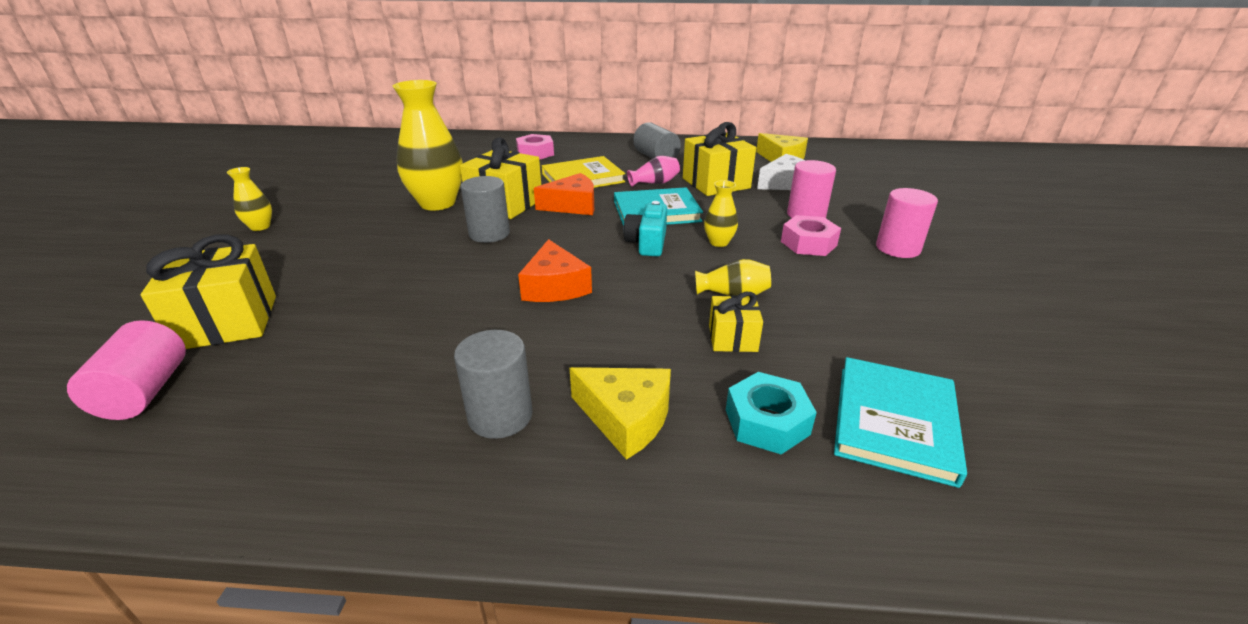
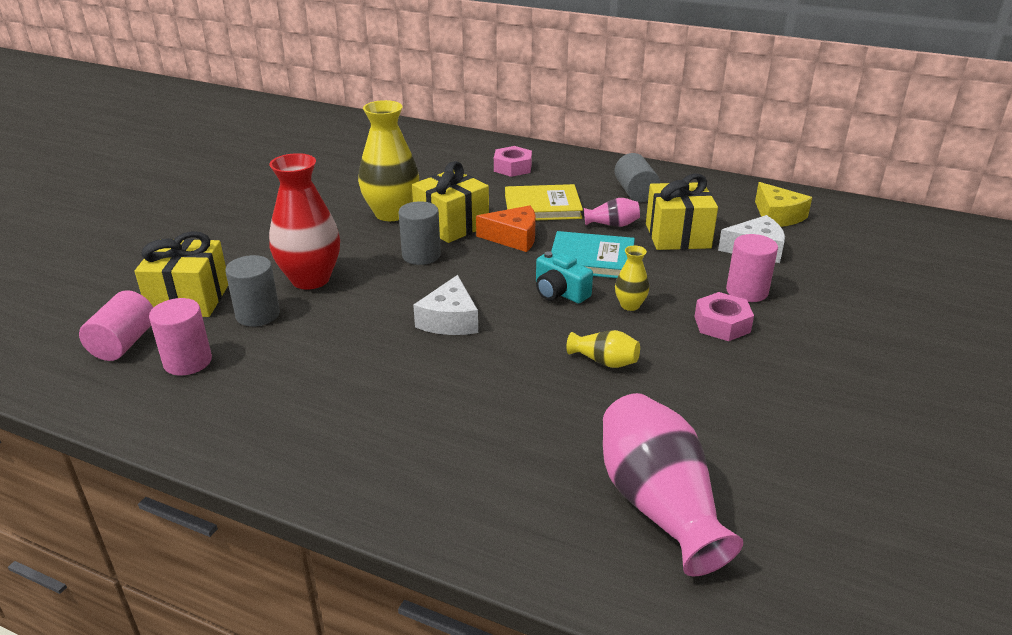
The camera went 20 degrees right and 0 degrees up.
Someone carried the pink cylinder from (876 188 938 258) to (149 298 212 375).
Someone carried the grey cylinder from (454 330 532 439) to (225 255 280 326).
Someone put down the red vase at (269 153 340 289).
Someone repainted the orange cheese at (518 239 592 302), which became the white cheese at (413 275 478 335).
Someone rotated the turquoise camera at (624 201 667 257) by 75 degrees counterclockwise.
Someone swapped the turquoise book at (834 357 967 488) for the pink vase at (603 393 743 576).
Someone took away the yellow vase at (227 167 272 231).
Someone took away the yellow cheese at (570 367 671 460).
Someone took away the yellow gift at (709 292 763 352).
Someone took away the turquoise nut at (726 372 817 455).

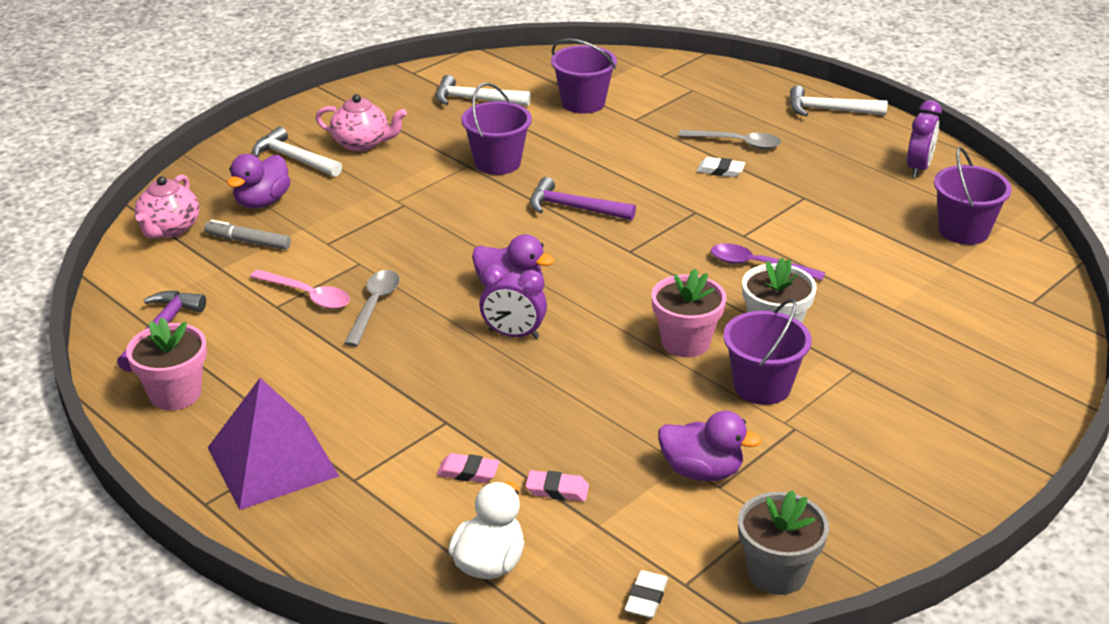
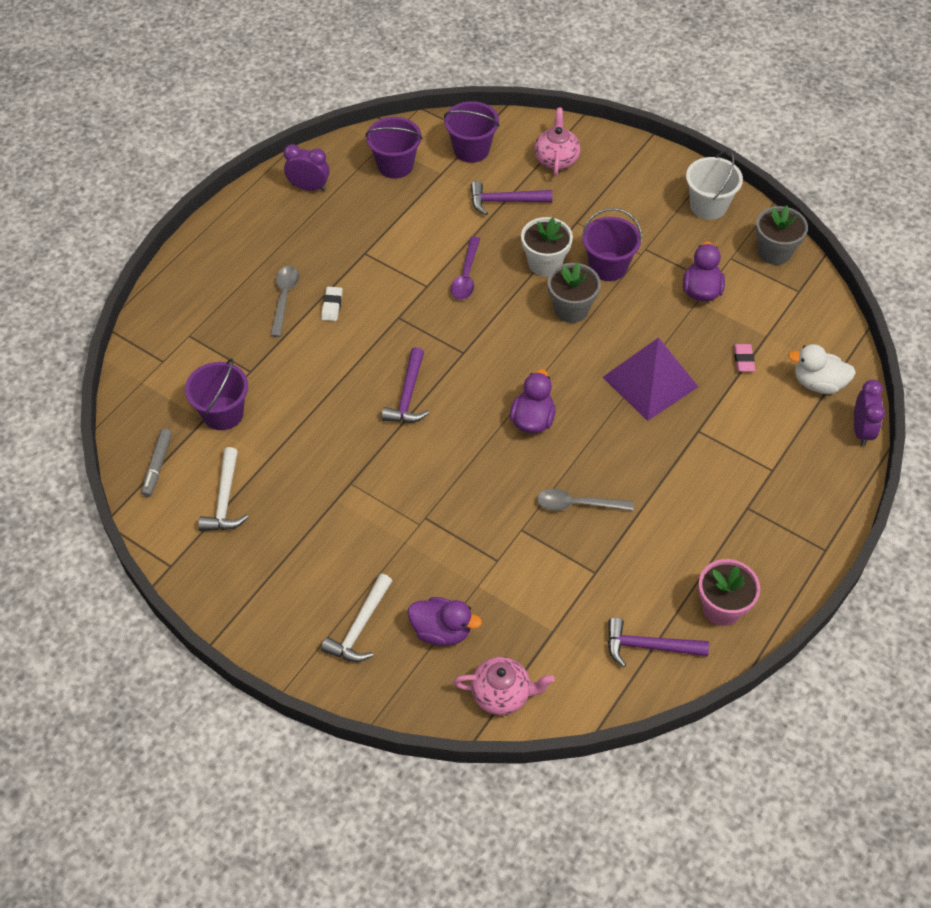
The camera went 100 degrees left and 20 degrees up.
Someone carried the grey marker from (204 219 291 250) to (141 429 172 497).
Someone carried the purple bucket from (461 82 532 175) to (444 101 500 163).
Someone put down the purple hammer at (471 181 552 215).
Someone carried the pink teapot from (315 94 407 152) to (534 108 580 176).
Someone repainted the pink flower pot at (652 268 726 357), which became the grey flower pot at (548 262 601 323).
Someone carried the purple pyramid from (208 378 339 510) to (603 337 698 421).
Someone put down the white bucket at (686 150 743 220).
Someone carried the purple clock from (479 264 547 339) to (854 380 885 446).
Someone took away the pink spoon at (250 270 350 309).
Someone took away the pink eraser at (437 453 500 483).
Someone took away the white eraser at (625 570 668 618).
Someone took away the white hammer at (790 86 888 116).

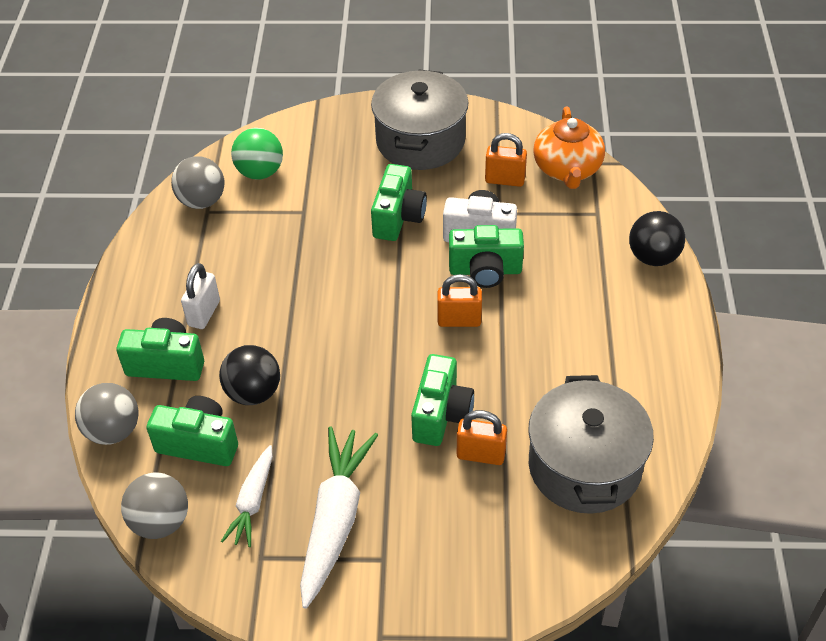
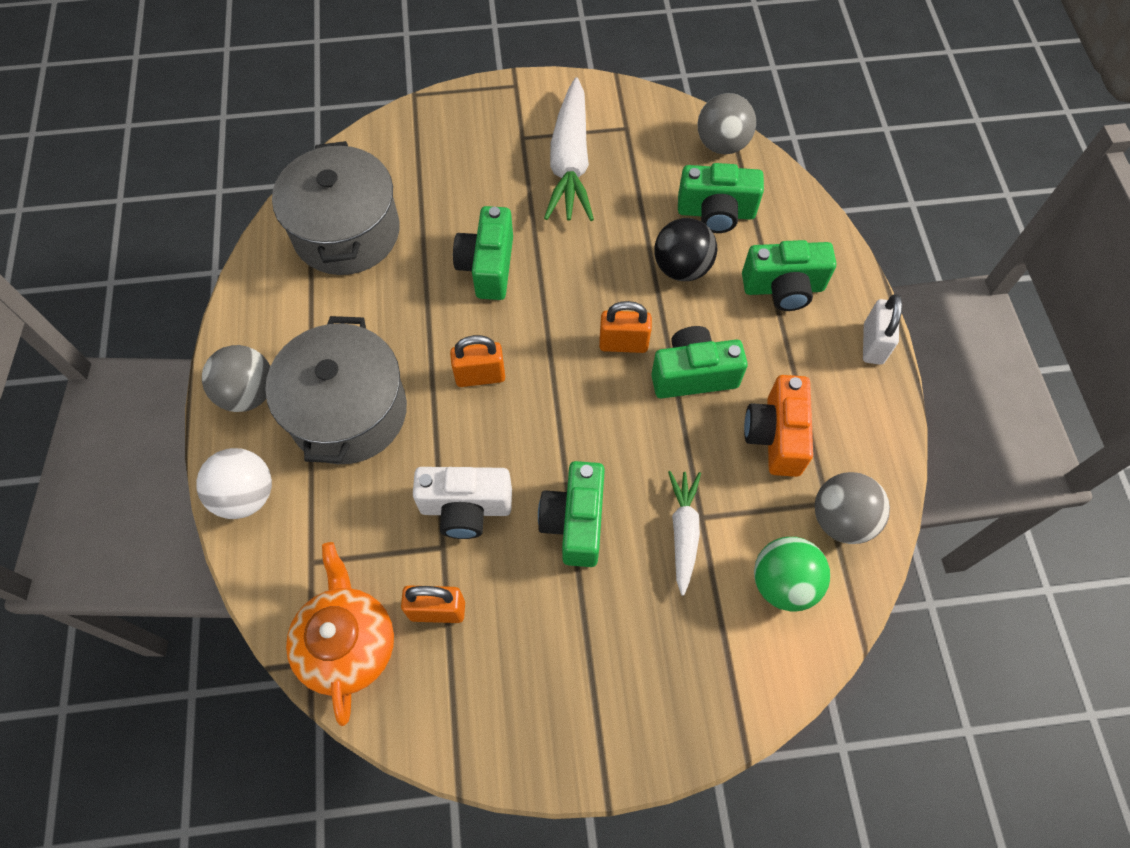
The camera went 170 degrees right and 15 degrees up.
Someone repainted the black ball at (629 211 685 266), which became the white ball at (196 448 272 519).
Someone carried the grey ball from (75 383 139 445) to (202 345 270 412).
Someone carried the grey pot from (371 70 468 170) to (265 316 407 464).
Someone carried the orange padlock from (457 410 507 465) to (599 301 652 353).
Someone carried the green camera from (449 225 524 288) to (651 326 748 399).
Someone carried the white carrot from (221 445 273 547) to (668 471 701 596).
Someone put down the orange camera at (744 375 813 477).
Someone carried the white padlock from (181 263 220 329) to (863 294 902 365).

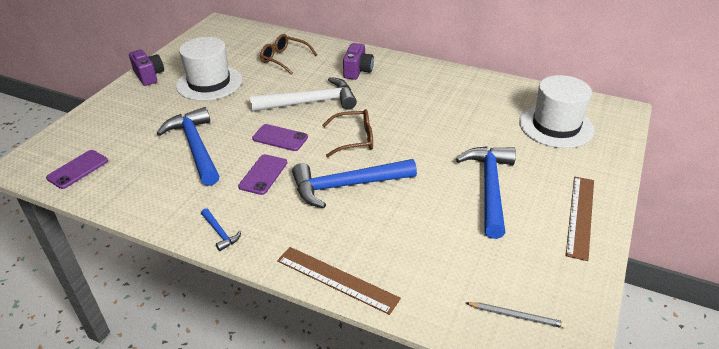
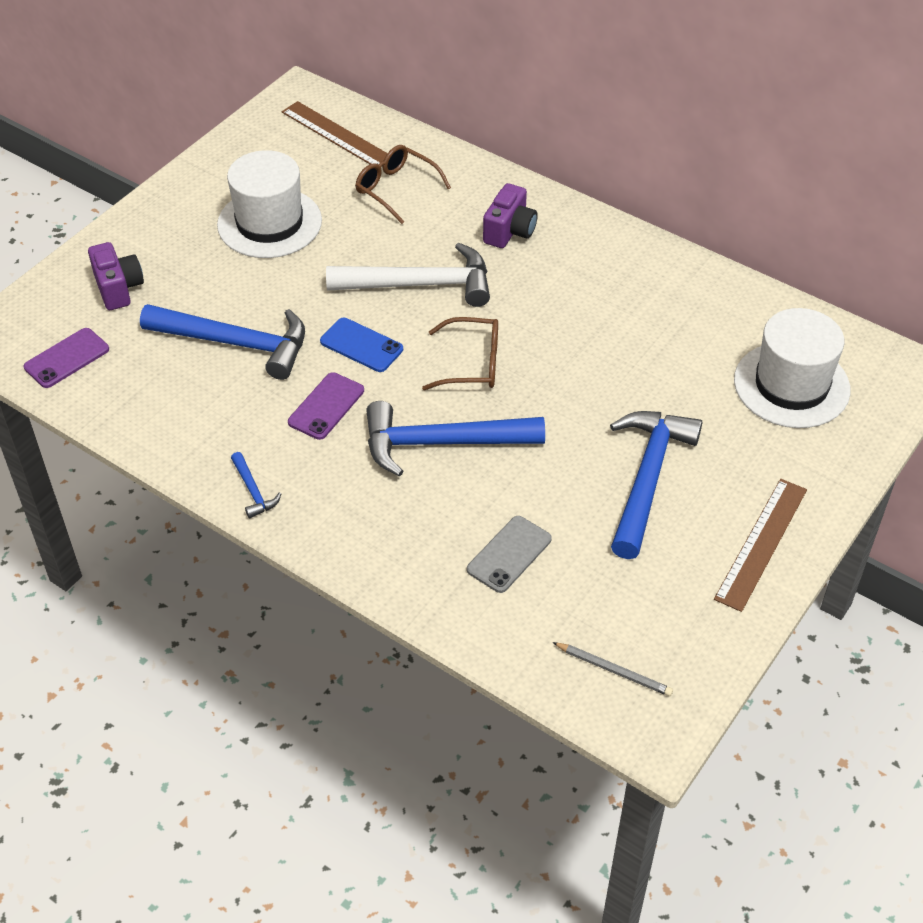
The camera went 10 degrees right and 10 degrees up.
Someone carried the purple camera from (129 49 164 86) to (88 242 144 310).
Someone rotated the blue hammer at (157 107 219 186) by 120 degrees clockwise.
Someone carried the brown ruler from (277 247 401 315) to (282 101 387 164).
Someone repainted the purple phone at (252 124 308 151), which became the blue phone at (320 318 403 372).
Someone put down the grey phone at (467 516 552 593).

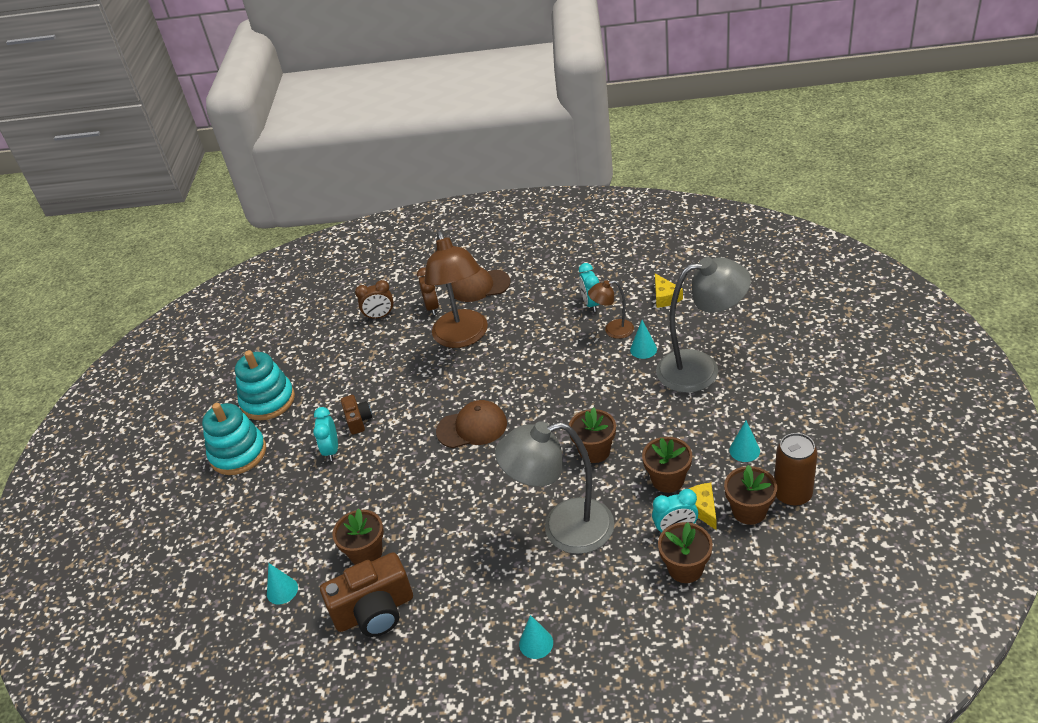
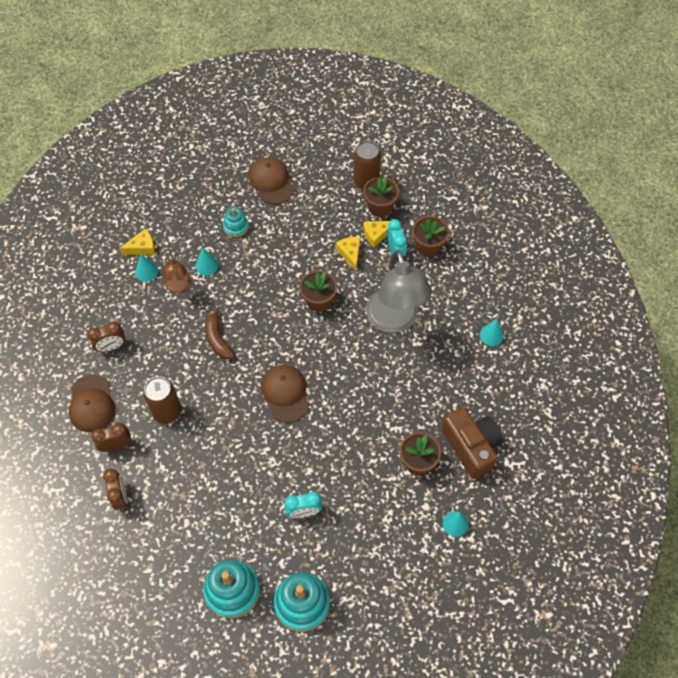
The camera went 100 degrees left and 20 degrees up.
Someone put down the brown clock at (88 321 125 352).
Someone carried the turquoise cone from (729 421 760 462) to (135 254 158 282).
Someone swapped the brown lamp at (425 231 488 348) for the brown can at (143 377 181 424).
Someone put down the brown banana at (205 307 234 359).
Someone swapped the grey lamp at (656 257 751 393) for the turquoise stacking toy at (223 207 249 237).
Someone put down the brown cap at (249 157 295 204).
Someone swapped the brown flower pot at (642 437 692 493) for the yellow cheese at (336 237 360 271).
Someone took away the brown camera at (341 395 372 435).
Someone took away the turquoise clock at (579 263 599 312).

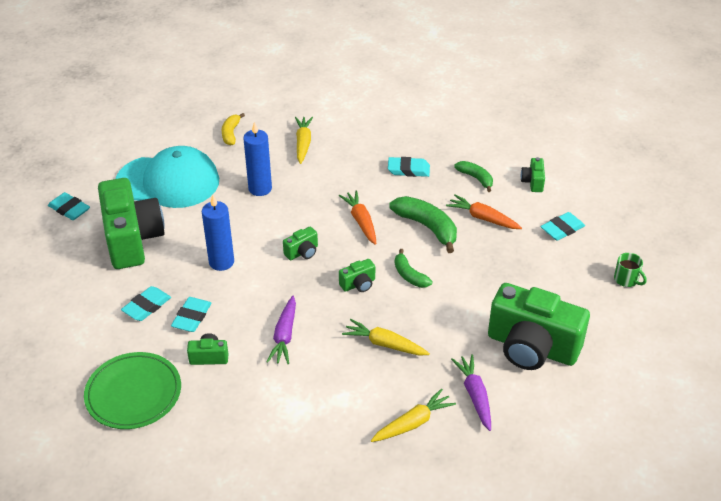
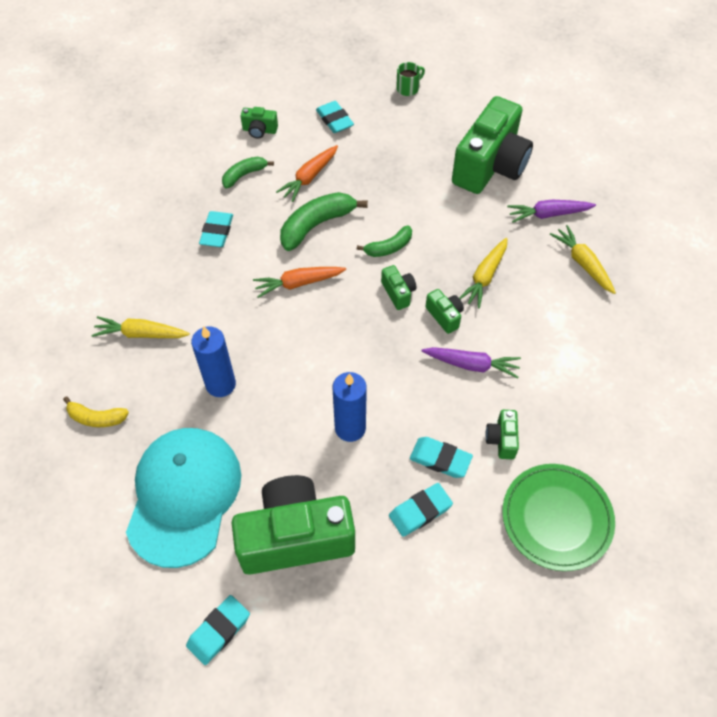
The camera went 85 degrees left and 15 degrees up.
Someone rotated the turquoise eraser at (121 286 171 321) by 75 degrees counterclockwise.
Someone carried the green camera from (283 227 318 260) to (426 289 464 334).

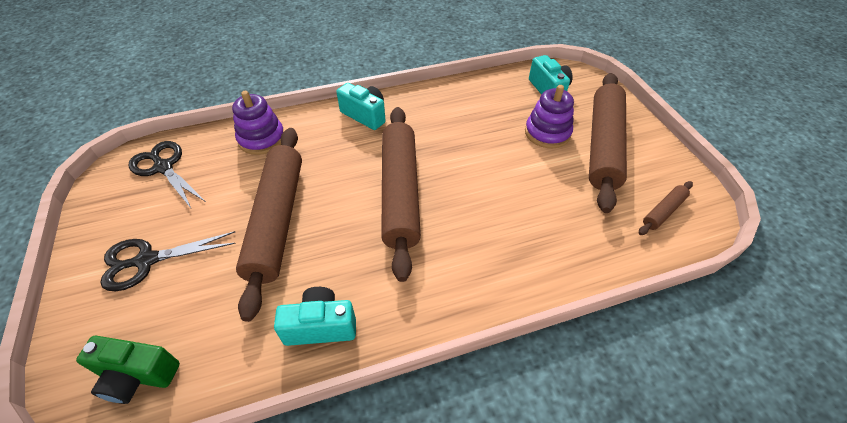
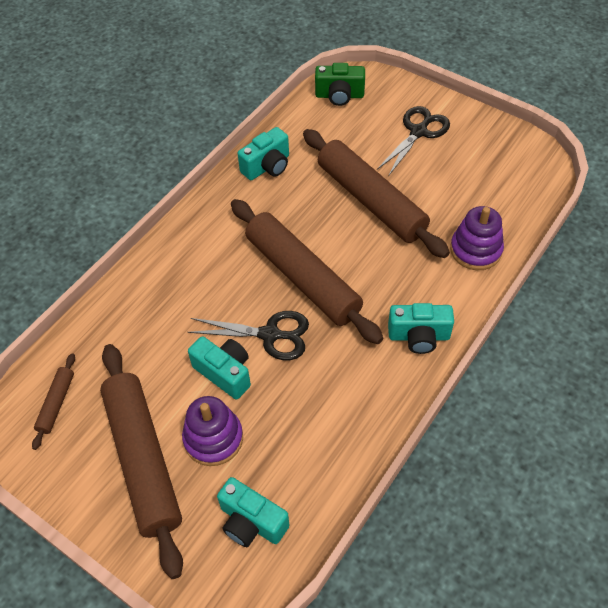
The camera went 145 degrees right and 5 degrees up.
Someone carried the black scissors from (129 141 207 208) to (188 311 309 360).
Someone put down the turquoise camera at (188 336 251 400).
Someone rotated the green camera at (76 335 180 404) by 150 degrees counterclockwise.

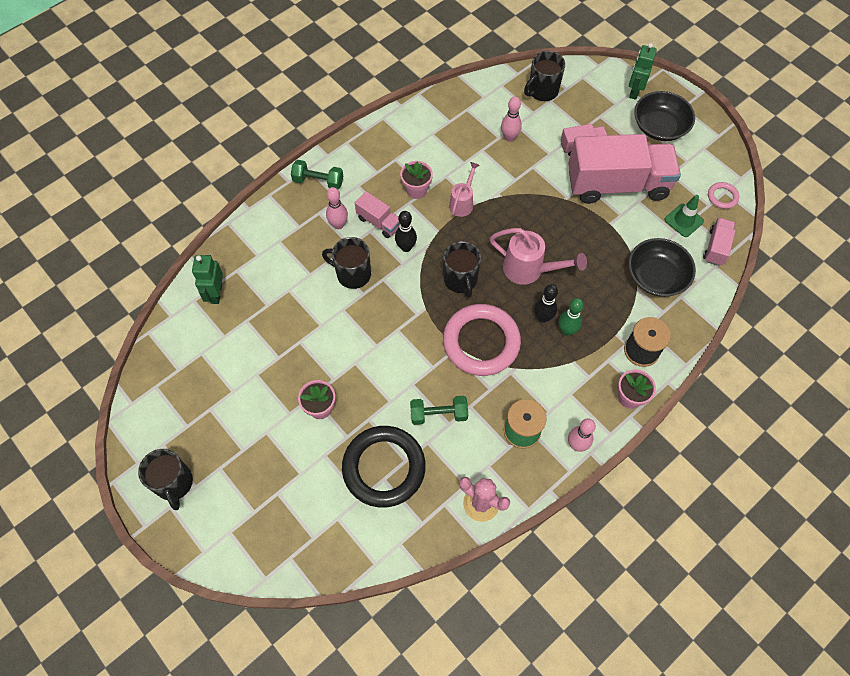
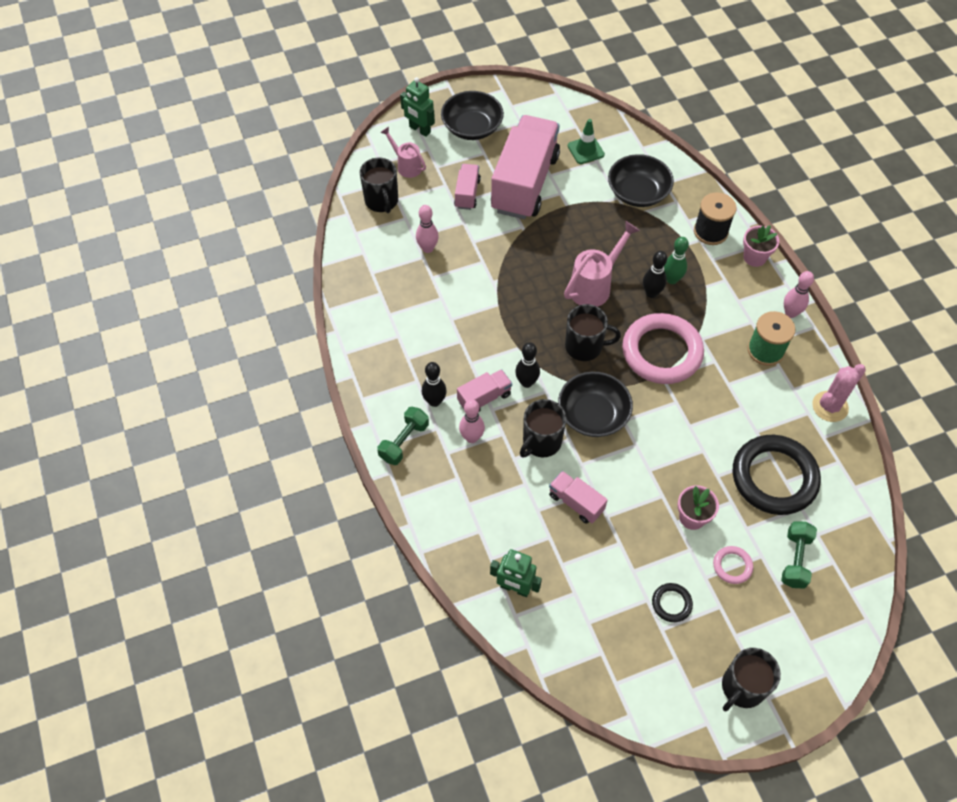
The camera went 70 degrees left and 5 degrees down.
Someone carried the pink watering can from (449 162 479 217) to (380 127 426 178).
Someone put down the black bowling pin at (422 362 447 407).
Someone carried the pink truck from (703 218 735 266) to (549 471 607 523).
Someone put down the black bowl at (558 372 633 437).
Someone put down the black ring at (652 583 693 622).
Someone carried the pink ring from (708 182 739 209) to (713 546 753 584).
Someone rotated the black mug at (138 449 193 510) by 135 degrees clockwise.
Someone carried the green dumbbell from (410 396 468 425) to (781 522 817 589).
Someone took away the pink flower pot at (400 161 433 199).

